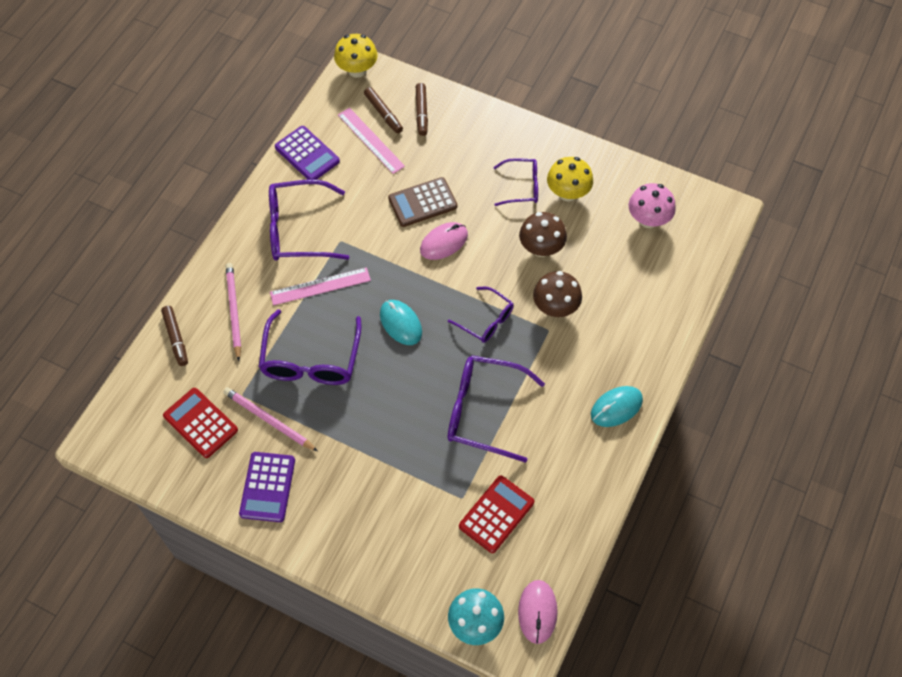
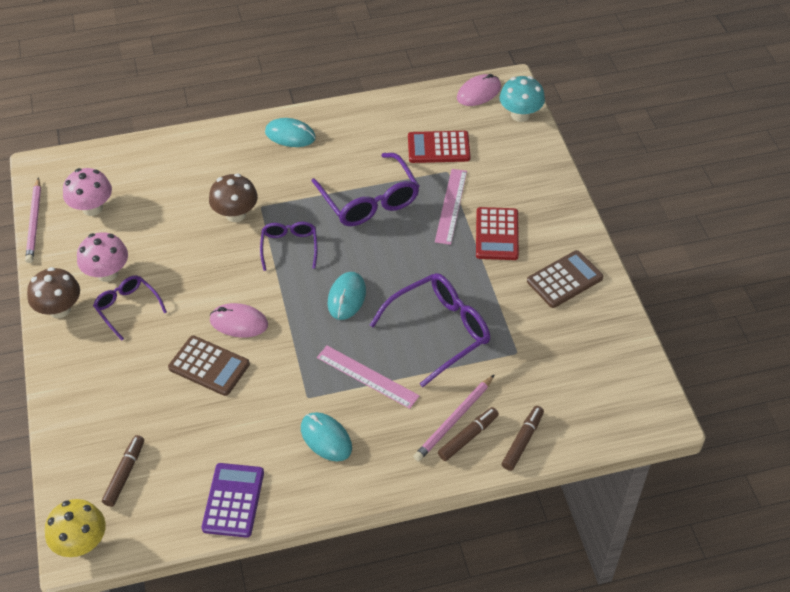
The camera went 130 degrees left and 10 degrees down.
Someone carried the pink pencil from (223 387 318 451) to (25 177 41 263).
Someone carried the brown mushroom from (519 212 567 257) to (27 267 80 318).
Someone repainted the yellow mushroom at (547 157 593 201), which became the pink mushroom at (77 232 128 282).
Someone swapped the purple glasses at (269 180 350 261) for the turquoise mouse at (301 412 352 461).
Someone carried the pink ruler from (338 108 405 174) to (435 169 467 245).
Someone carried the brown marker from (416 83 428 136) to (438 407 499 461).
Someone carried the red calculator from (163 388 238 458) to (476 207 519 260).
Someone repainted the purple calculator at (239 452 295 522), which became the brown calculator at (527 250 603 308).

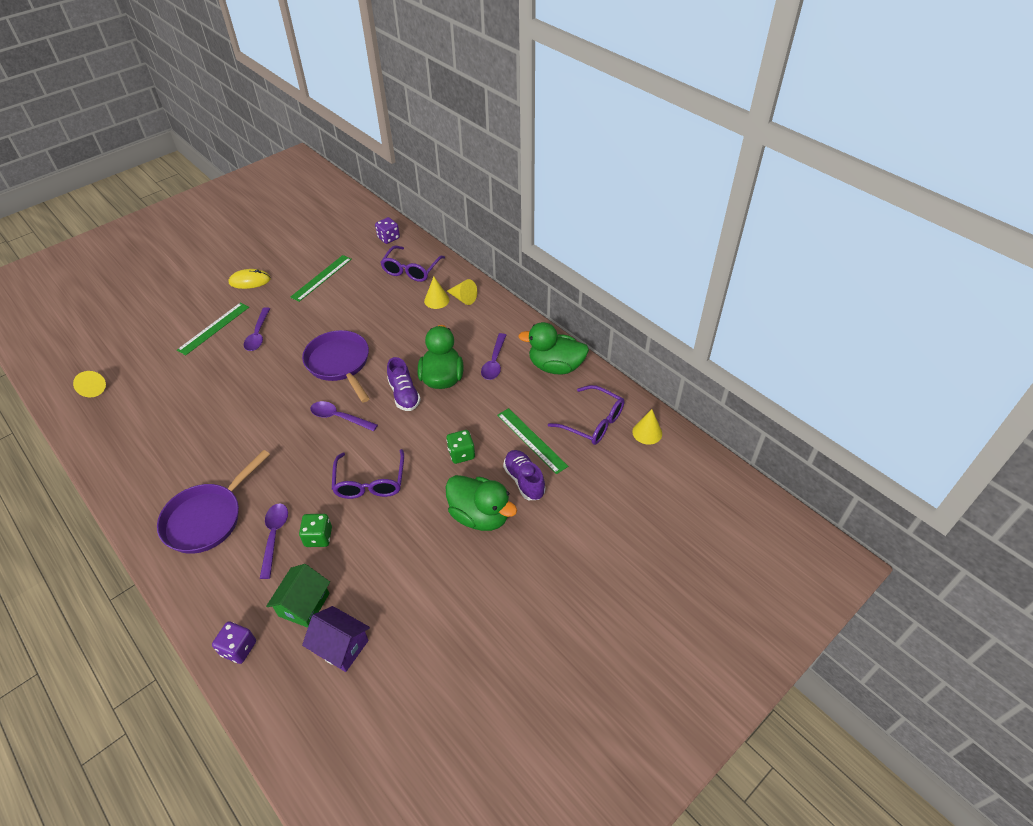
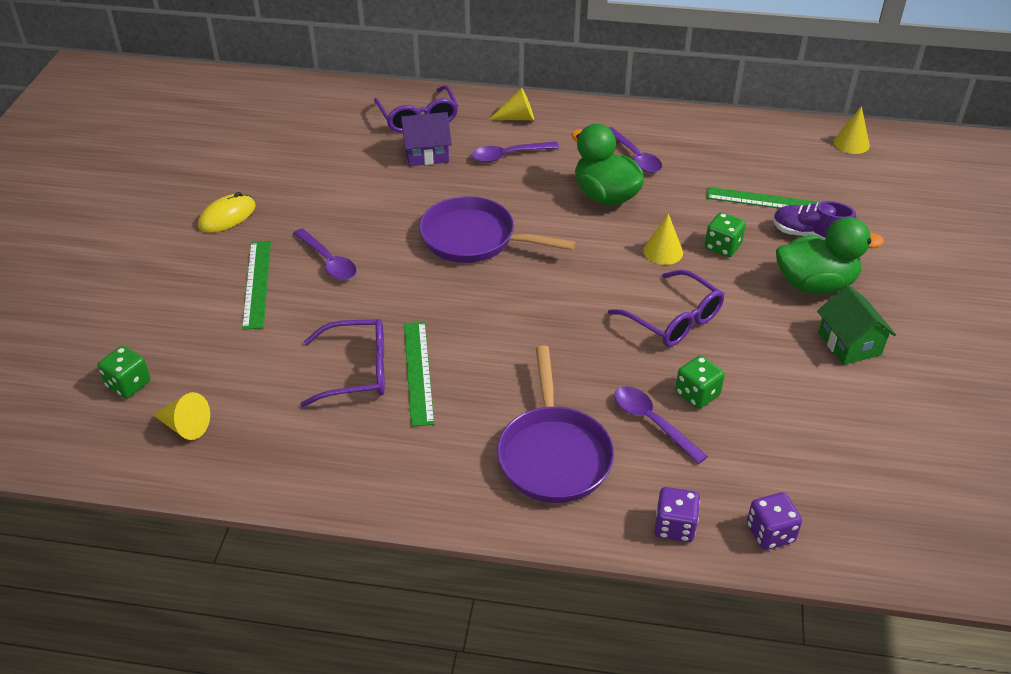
The camera went 40 degrees left and 5 degrees down.
Someone put down the green dice at (98 346 151 398).
Someone carried the purple glasses from (548 385 624 445) to (300 319 385 407).
Someone carried the purple house from (302 606 370 672) to (400 112 452 166).
Someone carried the green ruler from (290 255 352 302) to (404 322 435 427).
Someone carried the purple spoon from (310 401 378 431) to (471 142 559 162).
Someone carried the yellow cone from (424 277 449 309) to (643 213 683 265).
Someone carried the purple dice from (375 217 400 244) to (655 487 700 542).
Someone carried the green house from (266 564 330 628) to (817 285 896 365).
Someone took away the purple shoe at (387 357 421 411).
Someone took away the green duck at (518 322 589 375).

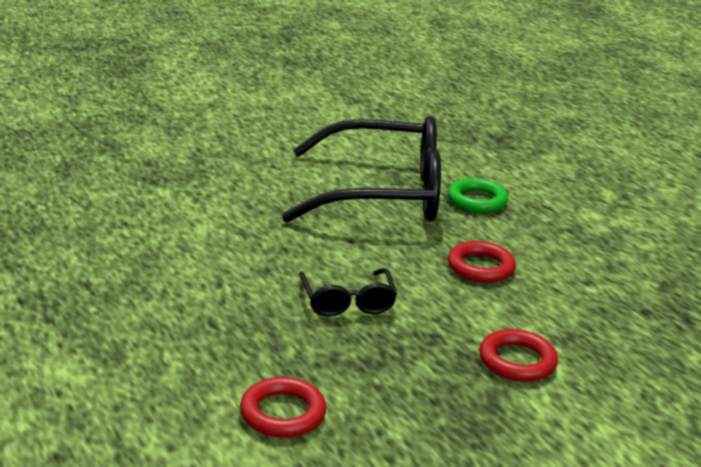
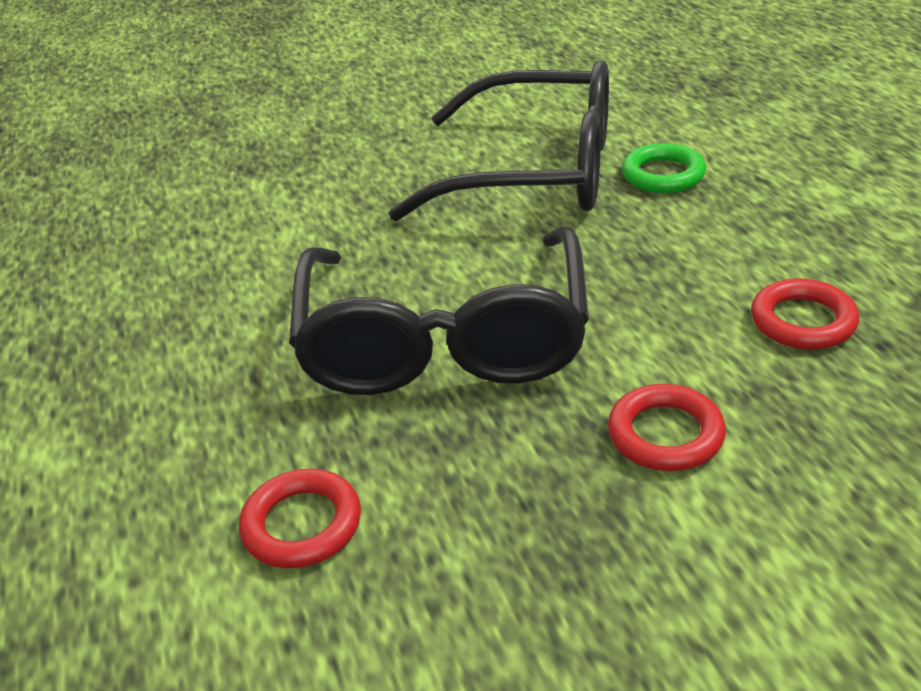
The camera went 15 degrees right and 10 degrees up.
Someone scaled the black glasses at (299 268 397 316) by 2.27.
Someone carried the red ring from (448 241 516 283) to (751 279 859 349).

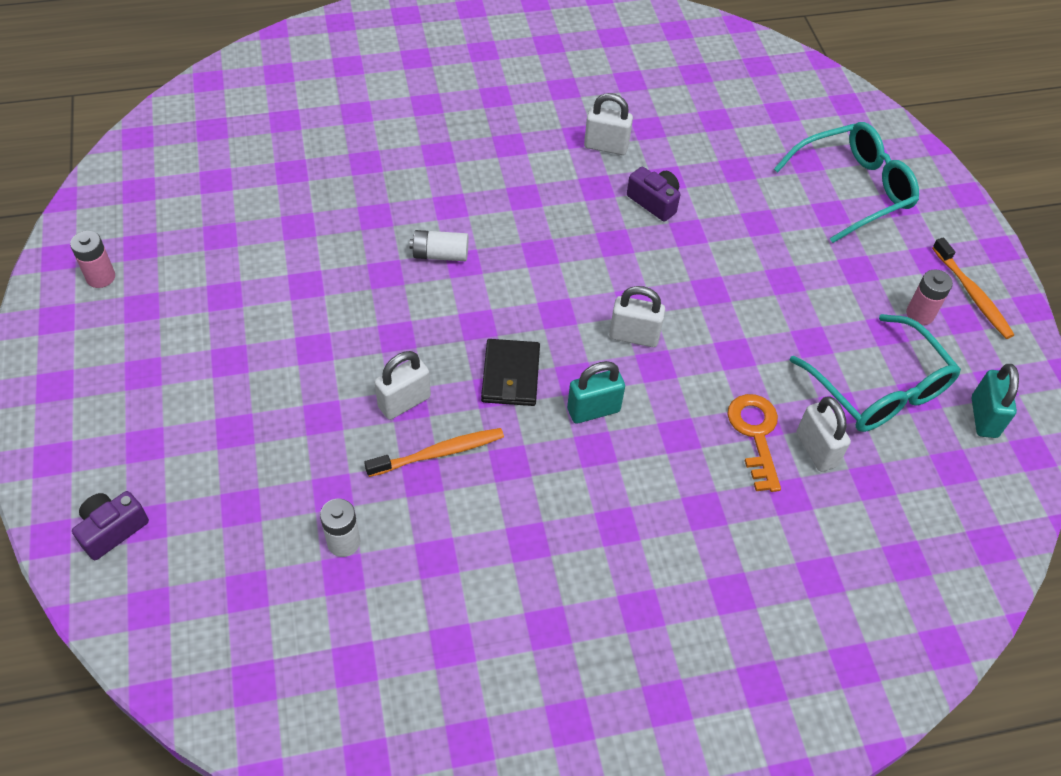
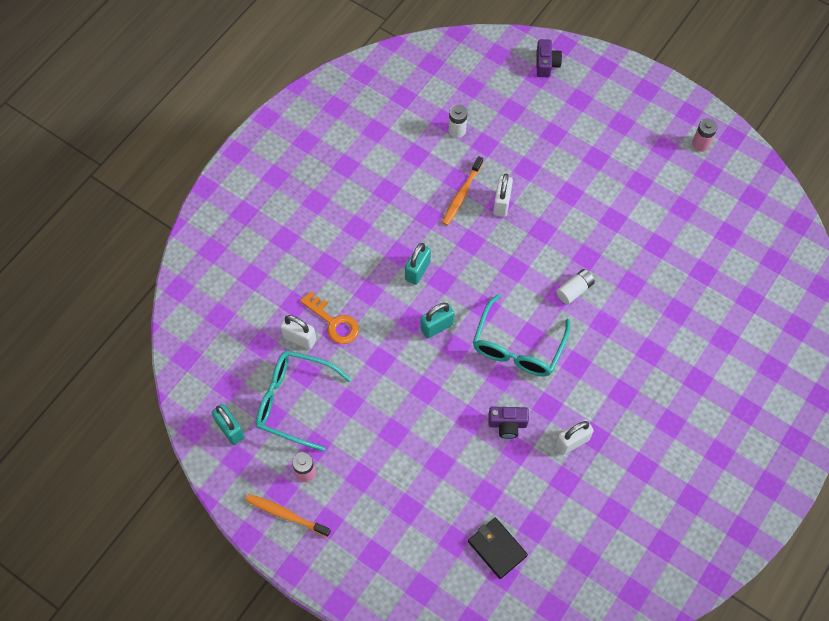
The camera went 140 degrees right and 10 degrees up.
Someone repainted the white padlock at (609 286 665 347), which became the turquoise padlock at (421 303 454 338).
Someone carried the black wallet from (481 339 540 406) to (468 517 528 579).
Someone carried the turquoise glasses from (774 122 919 243) to (473 294 570 376).

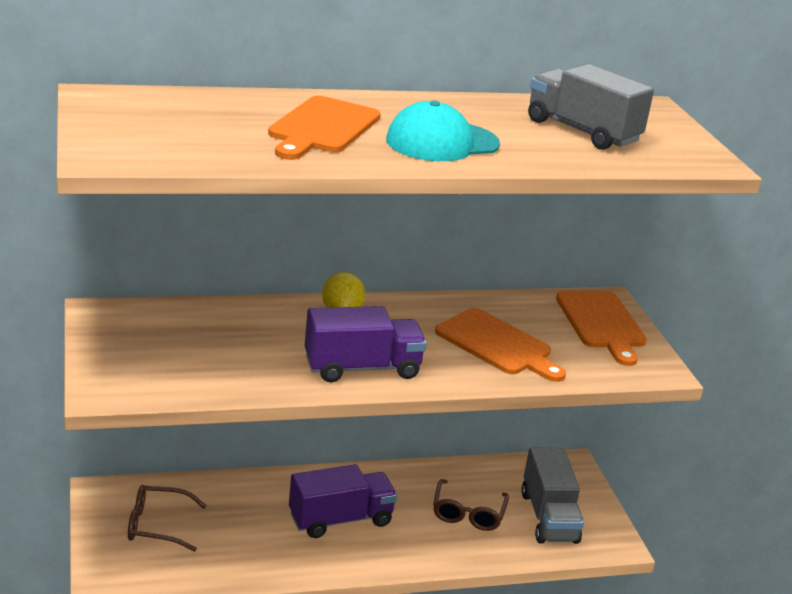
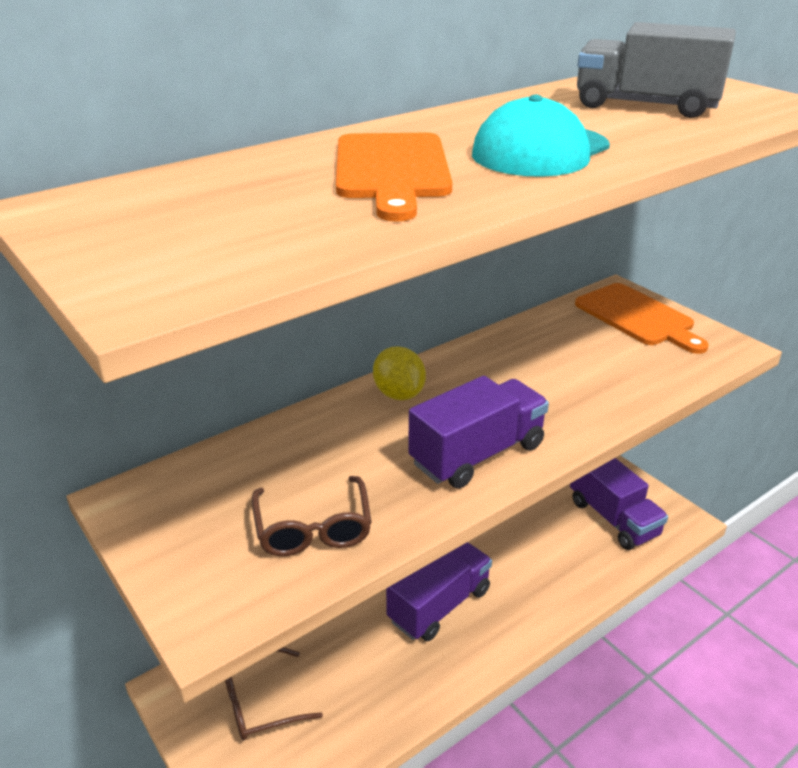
The camera went 20 degrees left and 5 degrees up.
Someone carried the brown glasses from (433 479 509 531) to (252 476 372 556).
Someone repainted the grey truck at (521 447 584 544), which became the purple truck at (570 458 668 550).
Someone took away the orange cutting board at (435 308 566 382).

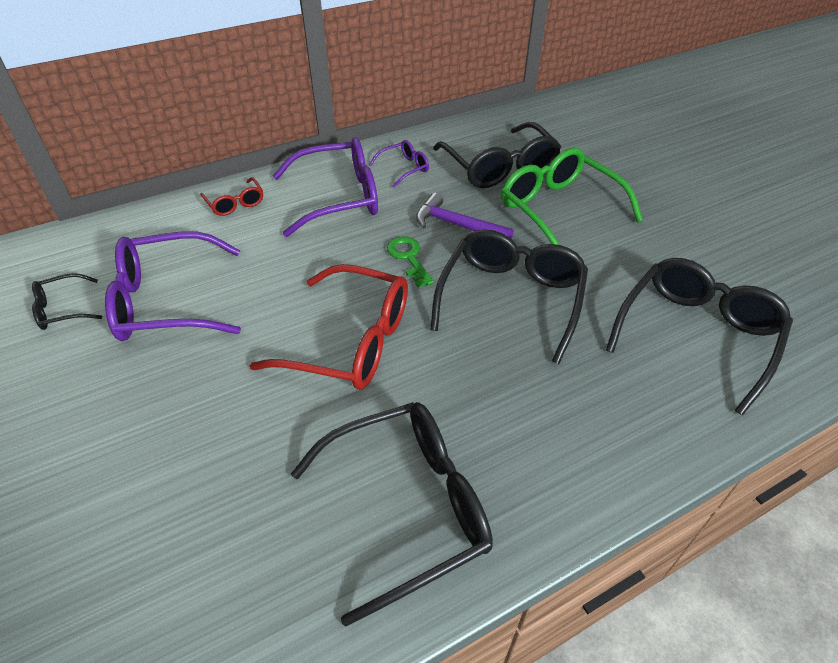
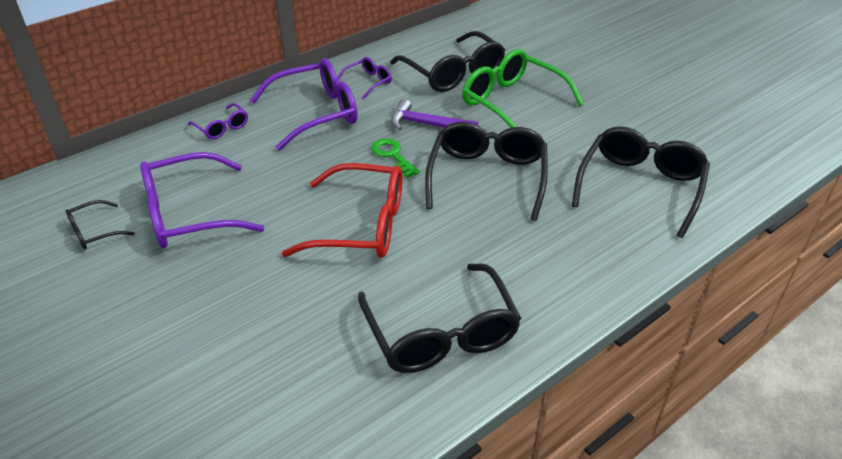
The camera went 10 degrees left and 5 degrees down.
Someone repainted the red glasses at (200 177 263 216), which became the purple glasses at (188 103 248 139).
Someone rotated the black glasses at (291 402 493 627) by 105 degrees clockwise.

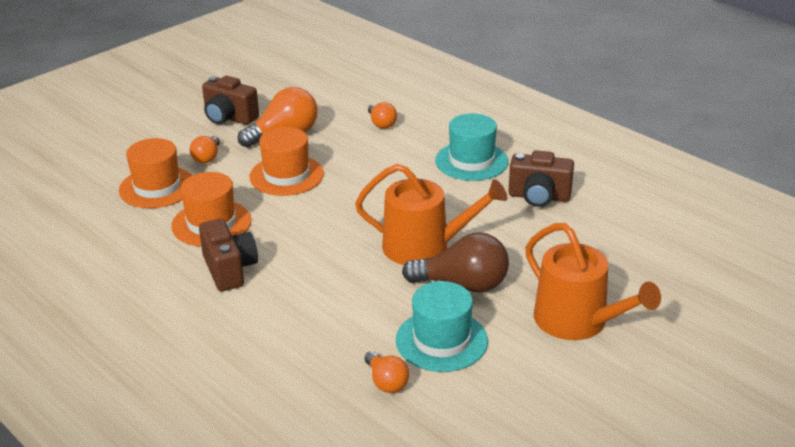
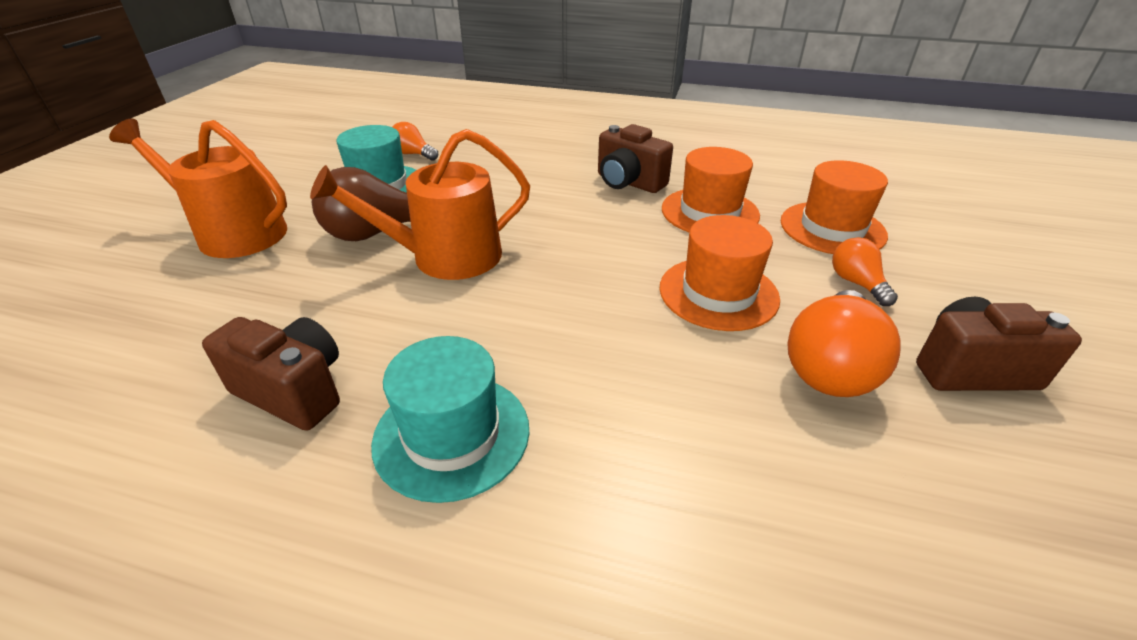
The camera went 150 degrees right and 5 degrees up.
Someone rotated the brown camera at (508 150 574 207) by 45 degrees clockwise.
Someone took away the orange light bulb at (368 102 397 129).

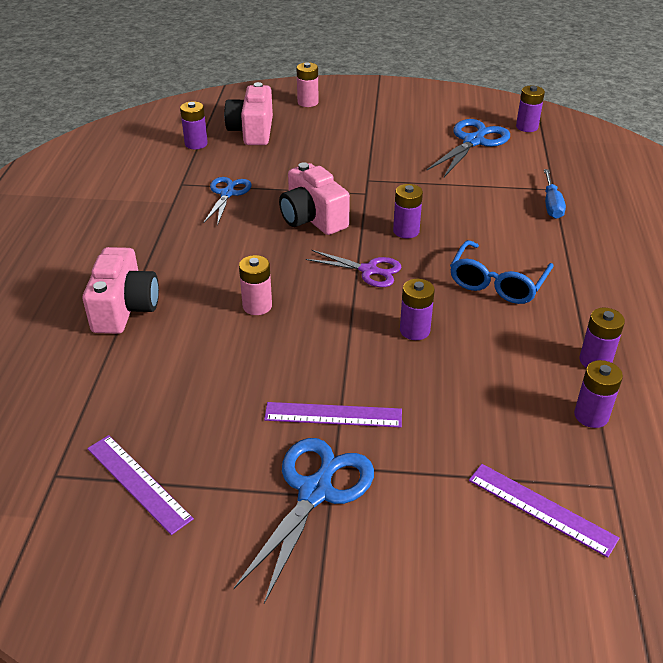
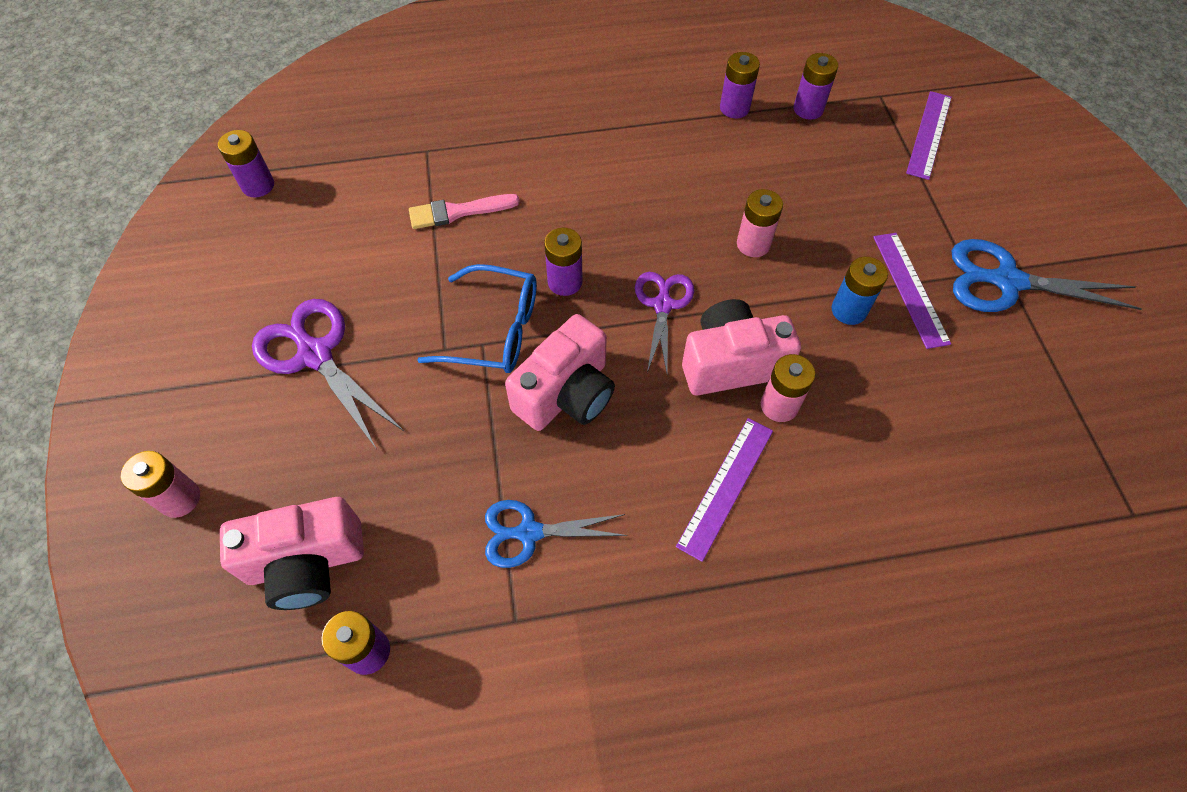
The camera went 105 degrees left and 20 degrees up.
Someone put down the purple scissors at (252 299 404 448).
Someone put down the pink brush at (409 194 520 229).
Someone carried the blue glasses from (450 240 553 304) to (418 264 537 373).
Someone carried the purple ruler from (87 435 194 535) to (676 418 773 562).
Someone carried the pink camera from (83 247 159 334) to (682 299 801 395).
Someone repainted the purple battery at (400 279 435 340), which became the pink battery at (737 189 783 257).
Someone put down the blue battery at (832 257 888 325).
Someone took away the blue scissors at (427 119 510 177).
Someone took away the blue screwdriver at (544 169 566 219).

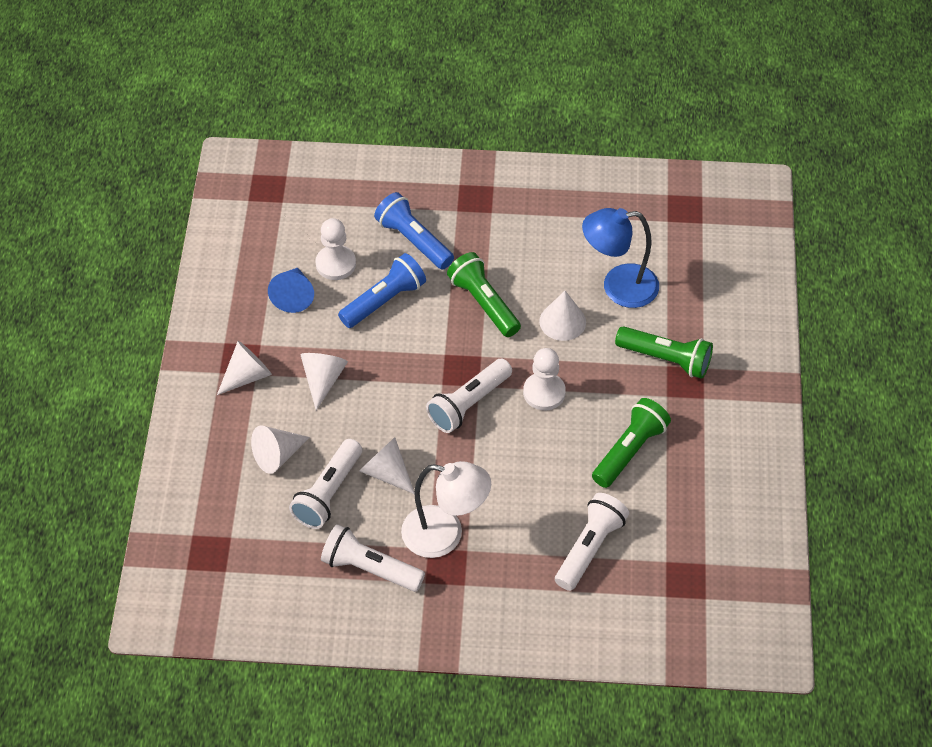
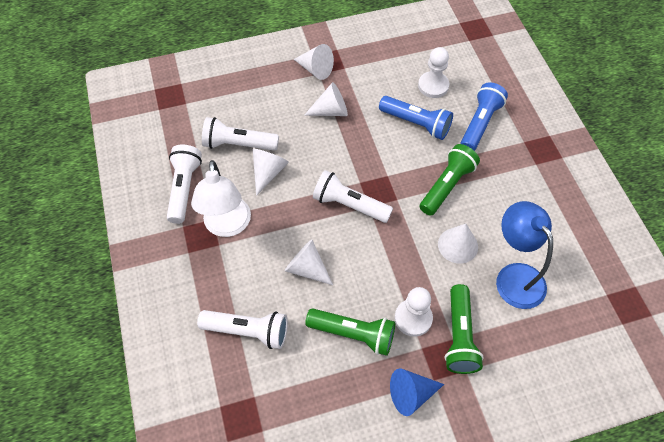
The camera went 70 degrees right and 5 degrees up.
Someone carried the white cone from (251 425 310 474) to (285 239 333 285).
Someone carried the blue cone from (268 268 314 313) to (390 368 444 416).
Someone carried the white pawn from (523 348 566 410) to (395 287 433 337).

